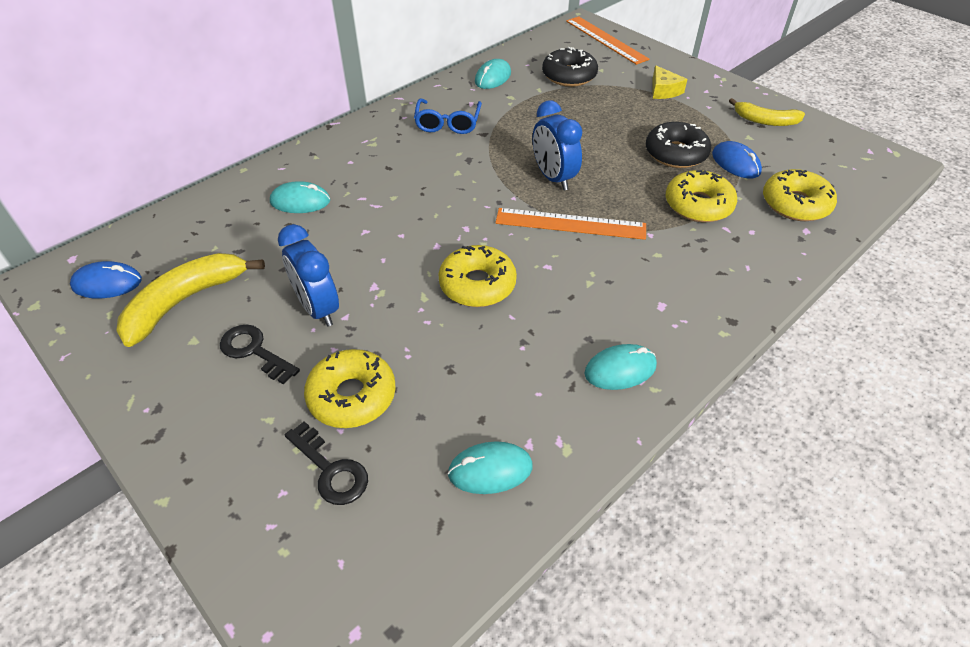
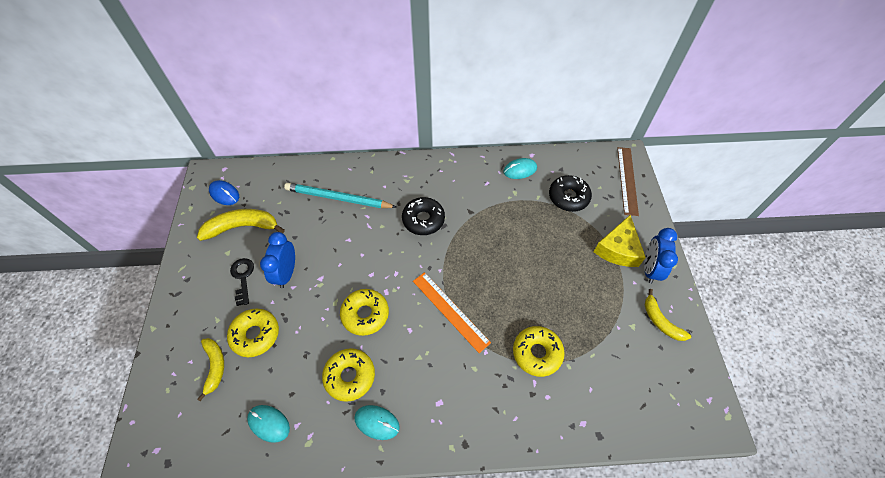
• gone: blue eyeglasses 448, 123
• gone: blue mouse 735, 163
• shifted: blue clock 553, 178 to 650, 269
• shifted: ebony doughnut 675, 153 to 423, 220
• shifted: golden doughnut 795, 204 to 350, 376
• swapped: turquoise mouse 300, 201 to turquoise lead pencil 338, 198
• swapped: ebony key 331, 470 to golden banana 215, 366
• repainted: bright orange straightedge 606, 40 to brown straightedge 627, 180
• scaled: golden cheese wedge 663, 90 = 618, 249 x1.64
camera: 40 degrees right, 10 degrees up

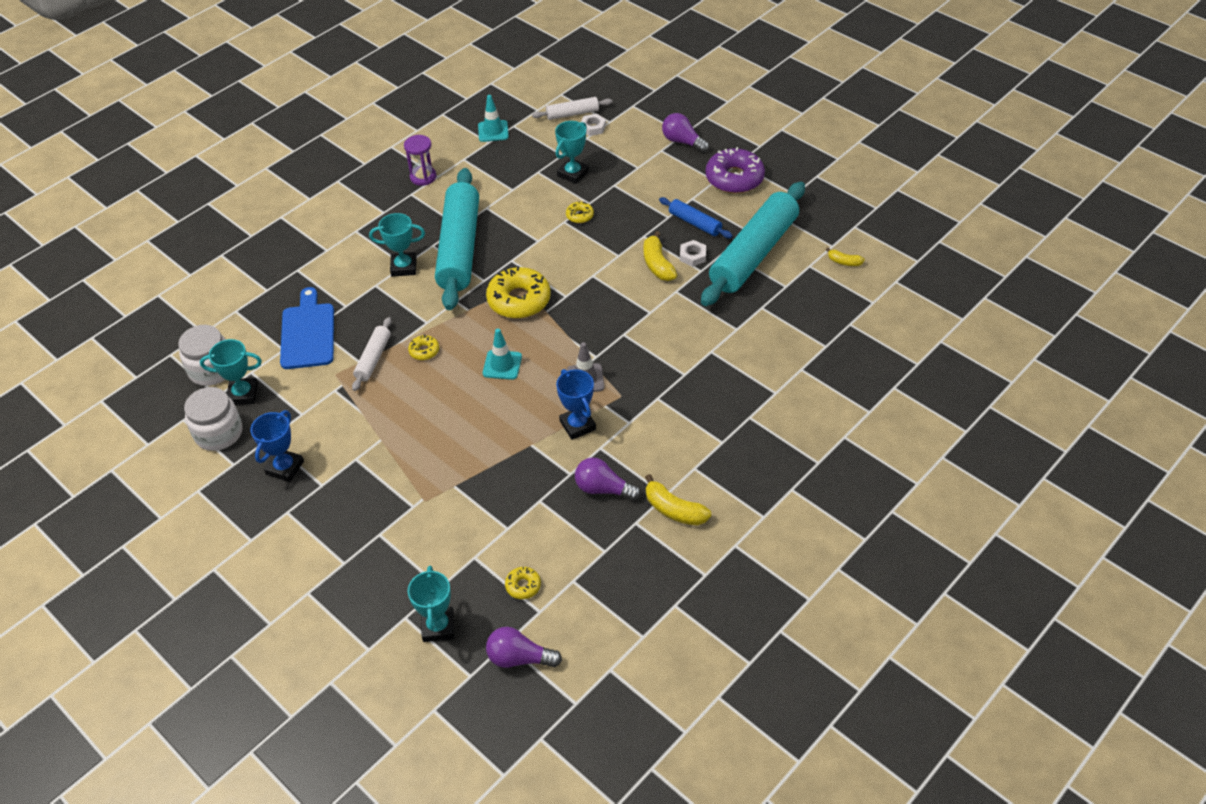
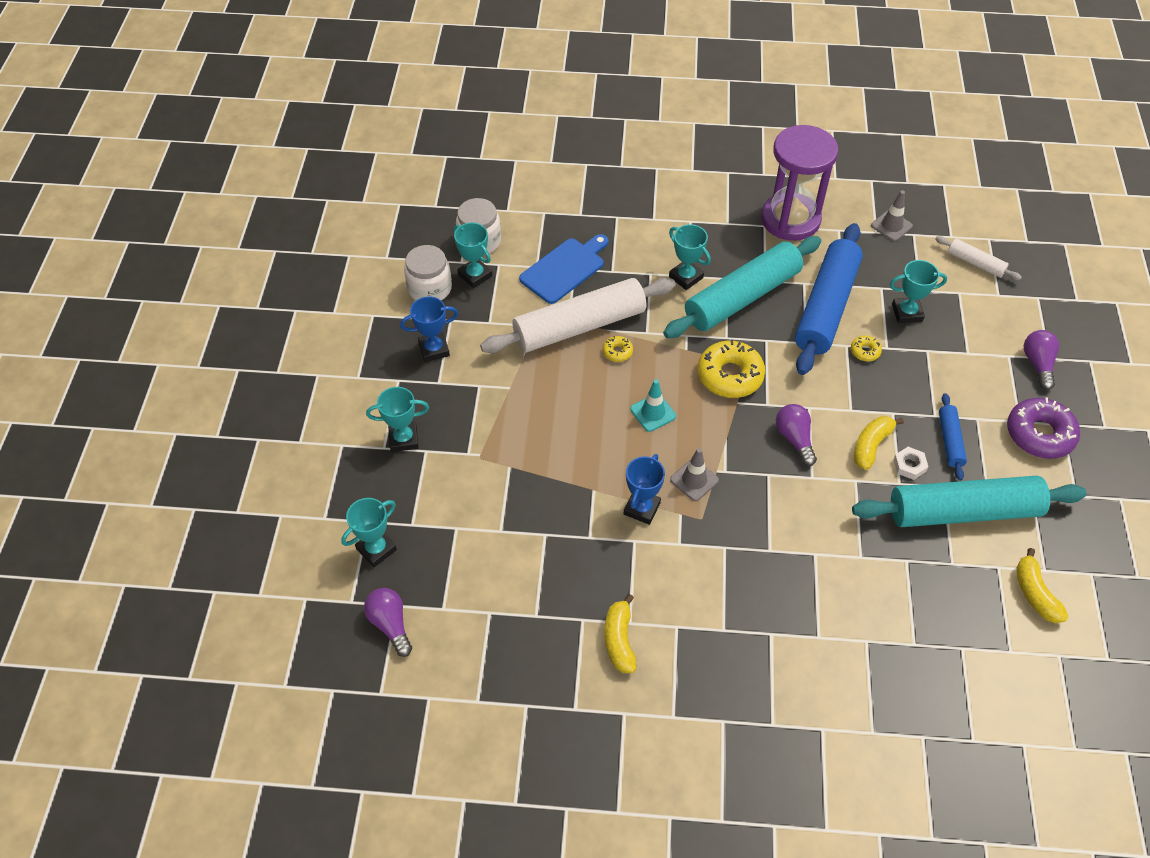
• gone: golden doughnut 523, 586
• gone: snow-white nut 593, 127
• new: turquoise trophy 403, 439
• new: blue pastry roller 825, 307
• shifted: royal purple light bulb 603, 489 to 794, 439
• repainted: turquoise traffic cone 493, 131 to gray traffic cone 891, 226
• scaled: snow-white pastry roller 373, 358 = 579, 326 x2.18
• scaled: royal purple hourglass 423, 177 = 790, 219 x2.16
• scaled: golden banana 844, 262 = 1035, 593 x1.69
camera: 50 degrees right, 5 degrees up

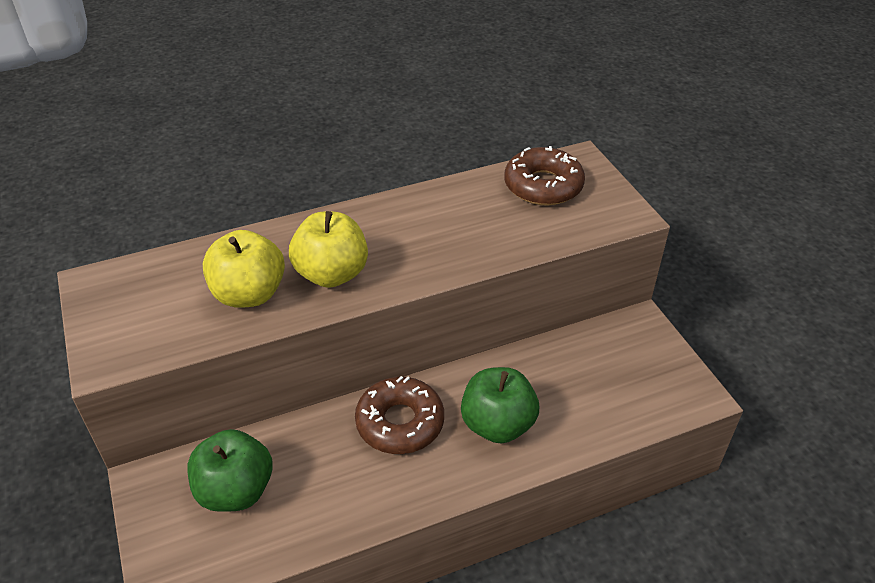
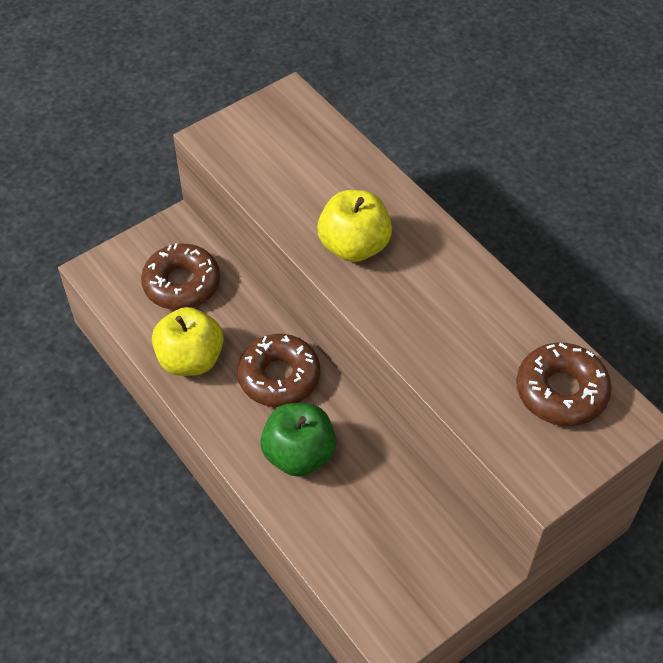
• shifted: golden toy apple 249, 294 to 190, 359
• swapped: emerald toy apple 236, 490 to brown doughnut 182, 284
camera: 75 degrees right, 10 degrees up

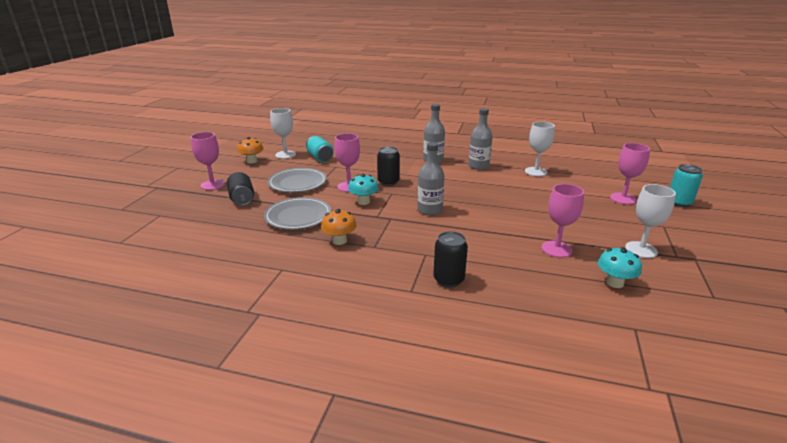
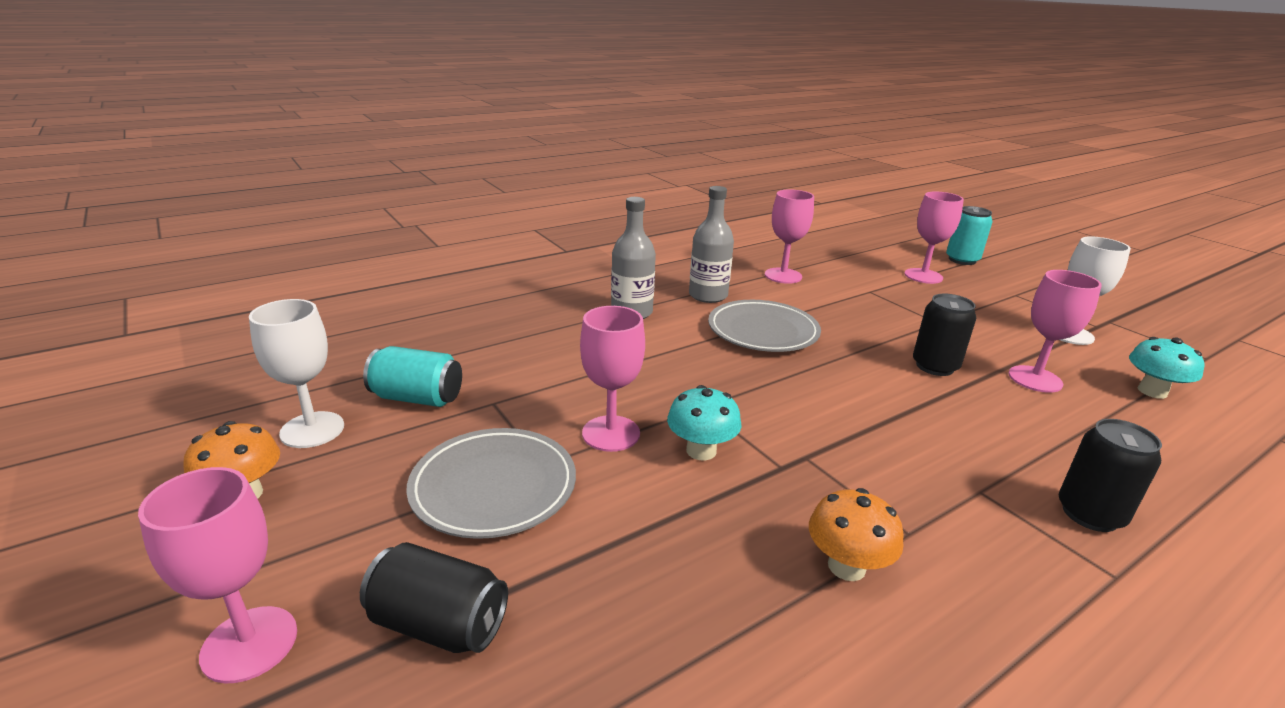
• gone: gray flask 429, 210
• shifted: gray plate 298, 217 to 763, 331
• shifted: ebony tin 388, 182 to 935, 366
• repainted: snow-white chalice 536, 171 to rosy chalice 783, 276
camera: 50 degrees left, 0 degrees up

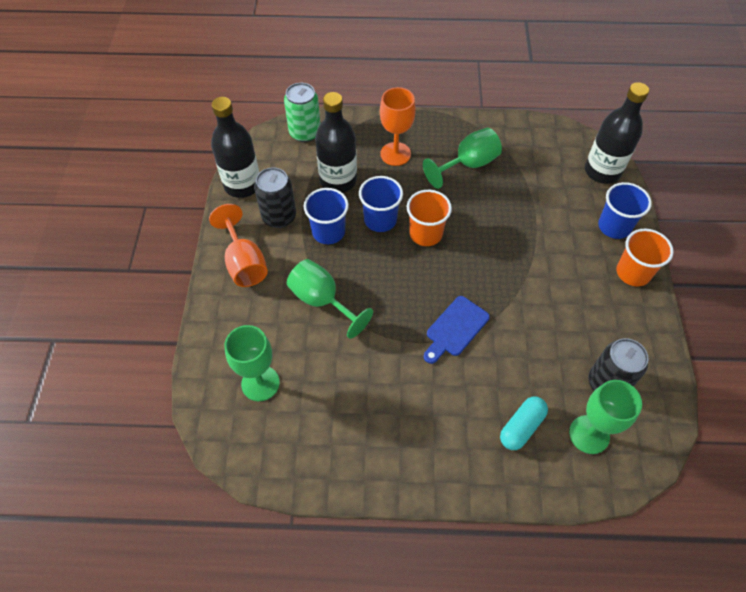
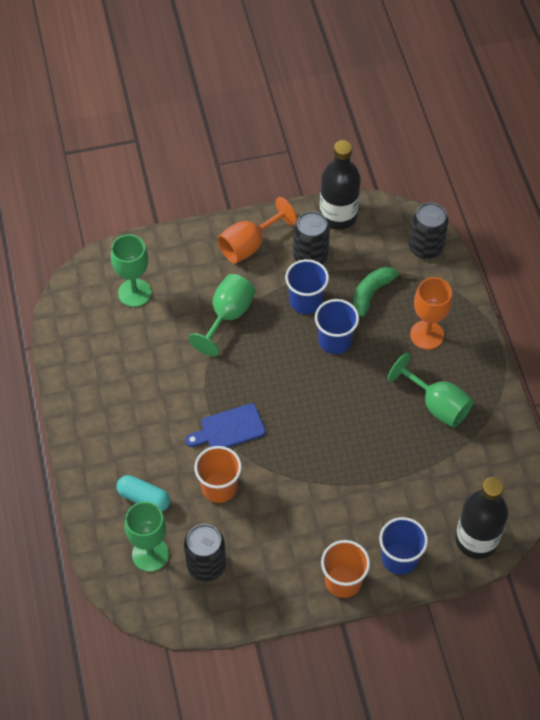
• shifted: bright orange beaker 426, 234 to 219, 487
• swapped: ebony flask 338, 180 to emerald banana 372, 293
• repainted: emerald tin 305, 132 to ebony tin 425, 248
• rotated: blue cutting board 455, 328 = 229, 429 45 degrees counterclockwise
camera: 75 degrees right, 0 degrees up

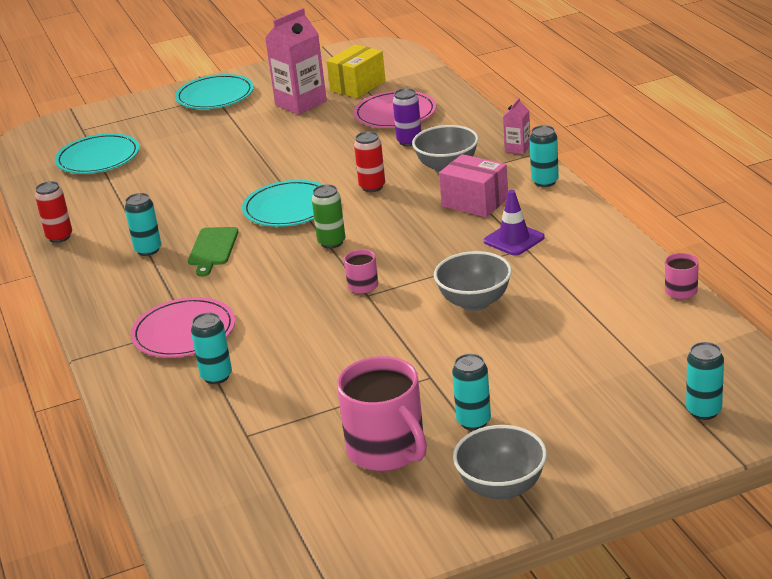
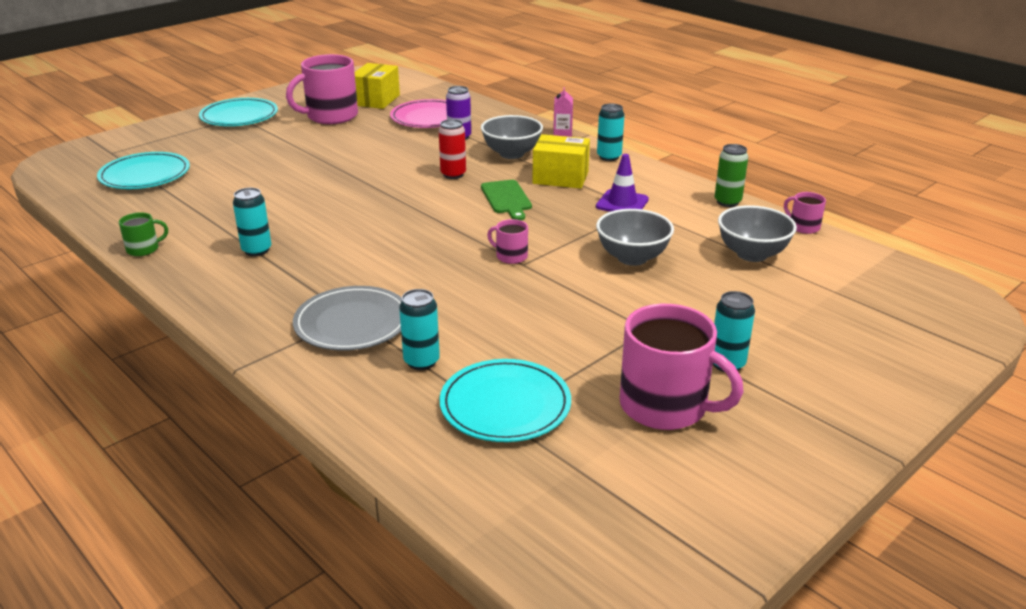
• gone: turquoise tin 703, 411
• shifted: emerald cutting board 213, 249 to 507, 199
• shifted: turquoise plate 288, 208 to 505, 405
• shifted: emerald tin 331, 242 to 727, 202
• shifted: gray deep dish 501, 487 to 752, 254
• swapped: scarlet tin 59, 237 to emerald tea mug 144, 249
• swapped: rosy milk carton 301, 103 to rosy tea mug 331, 116
• repainted: rosy plate 184, 332 to gray plate 352, 323
• repainted: rosy package 475, 202 to golden package 560, 178
camera: 25 degrees left, 0 degrees up

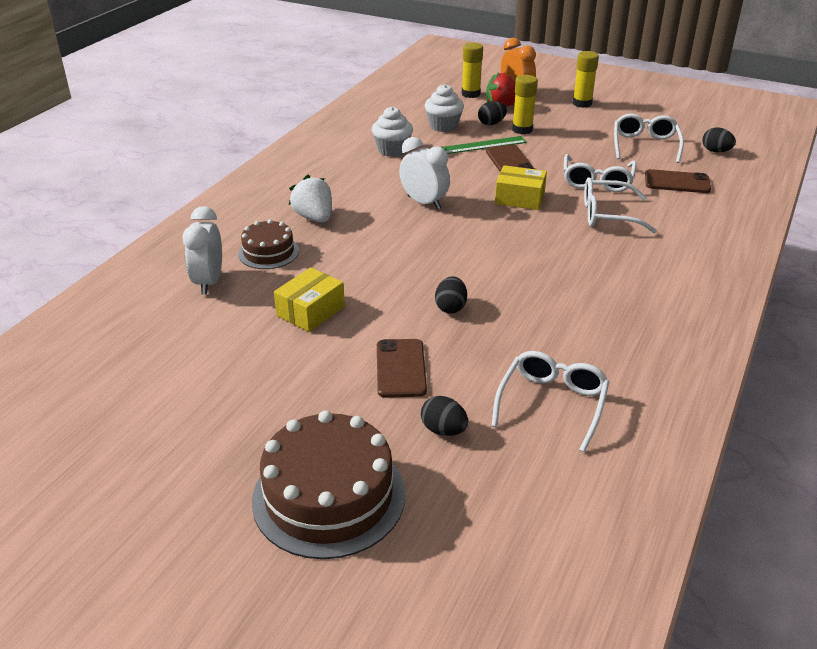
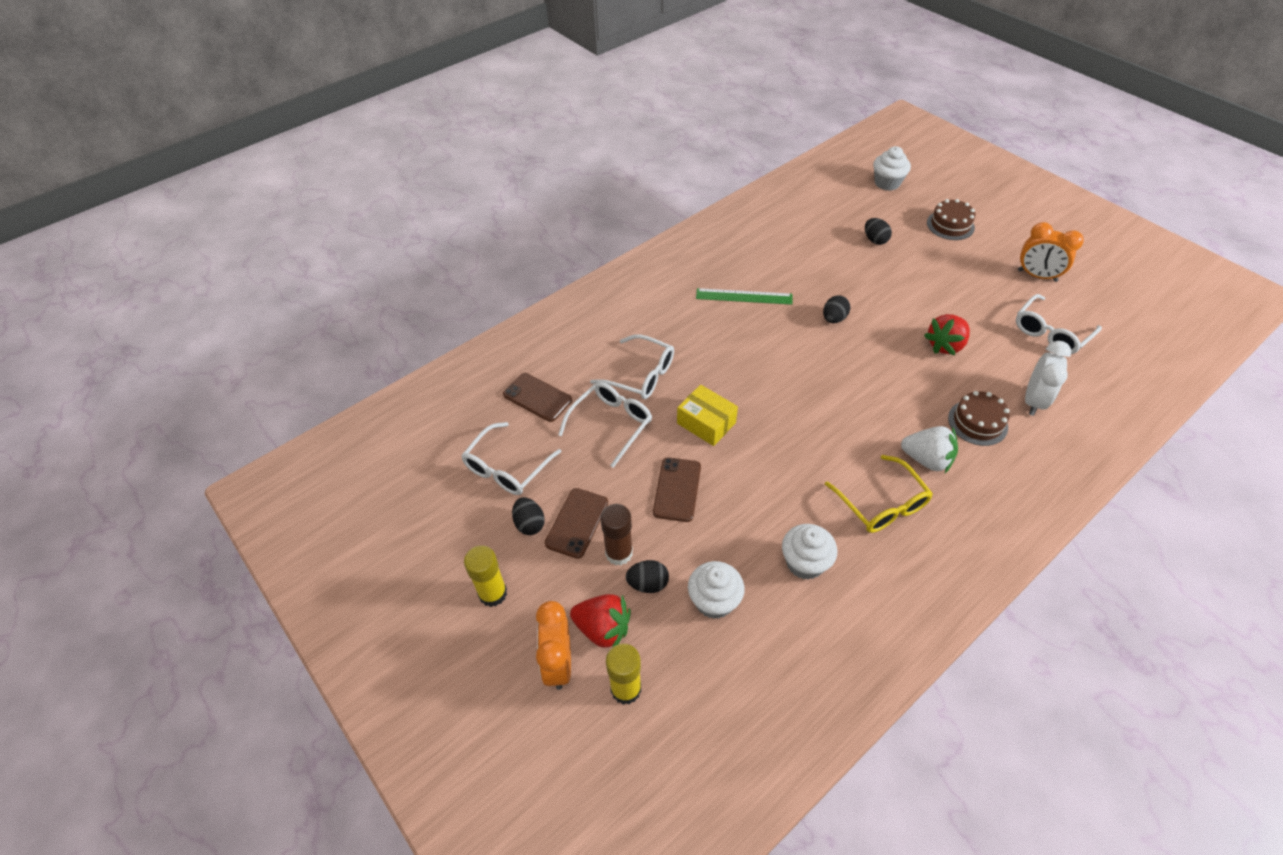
• gone: snow-white clock 424, 202
• new: golden eyeglasses 882, 504
• new: snow-white cupcake 887, 183
• new: bright orange clock 1037, 276
• shifted: brown phone 400, 368 to 577, 523
• shifted: emerald straightedge 480, 146 to 744, 296
• shifted: snow-white eyeglasses 552, 403 to 1051, 333
• shifted: ebony egg shape 716, 151 to 529, 524
• swapped: golden package 310, 311 to scarlet berry 945, 345
• repainted: golden glue stick 522, 130 to brown glue stick 619, 553
• rotated: snow-white berry 314, 217 = 926, 459 60 degrees counterclockwise
• scaled: brown cake 329, 496 = 950, 225 x0.56
camera: 155 degrees left, 15 degrees up

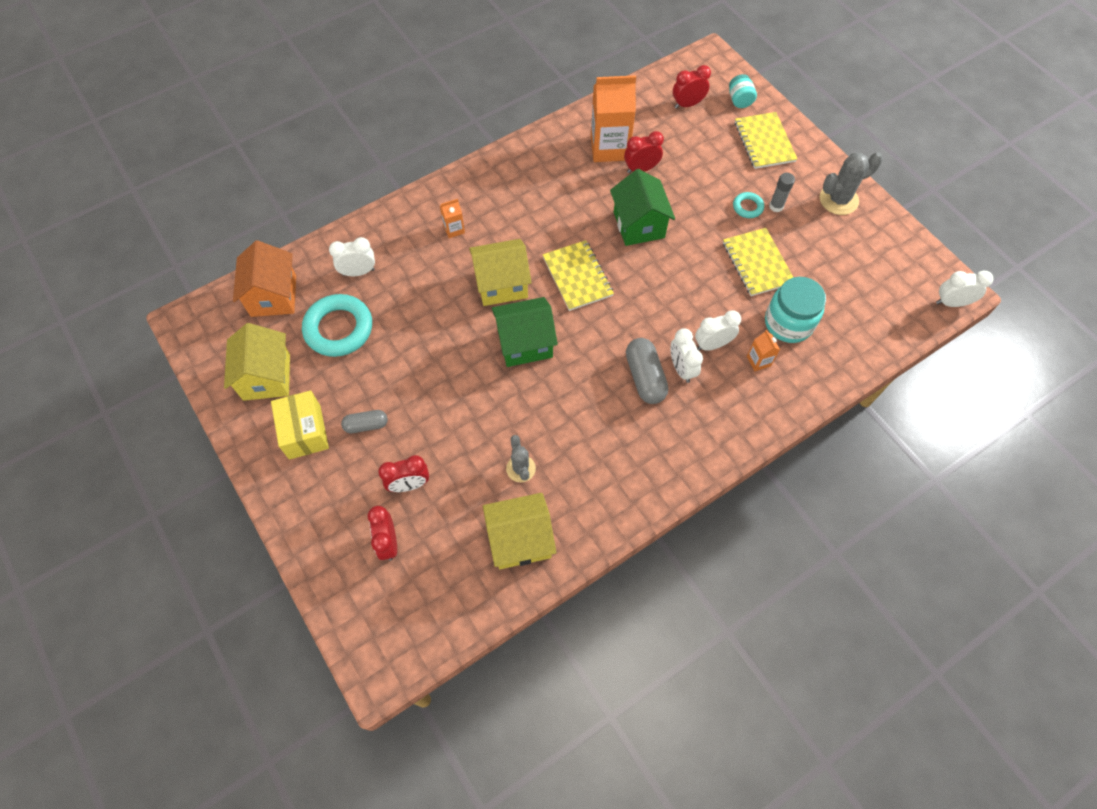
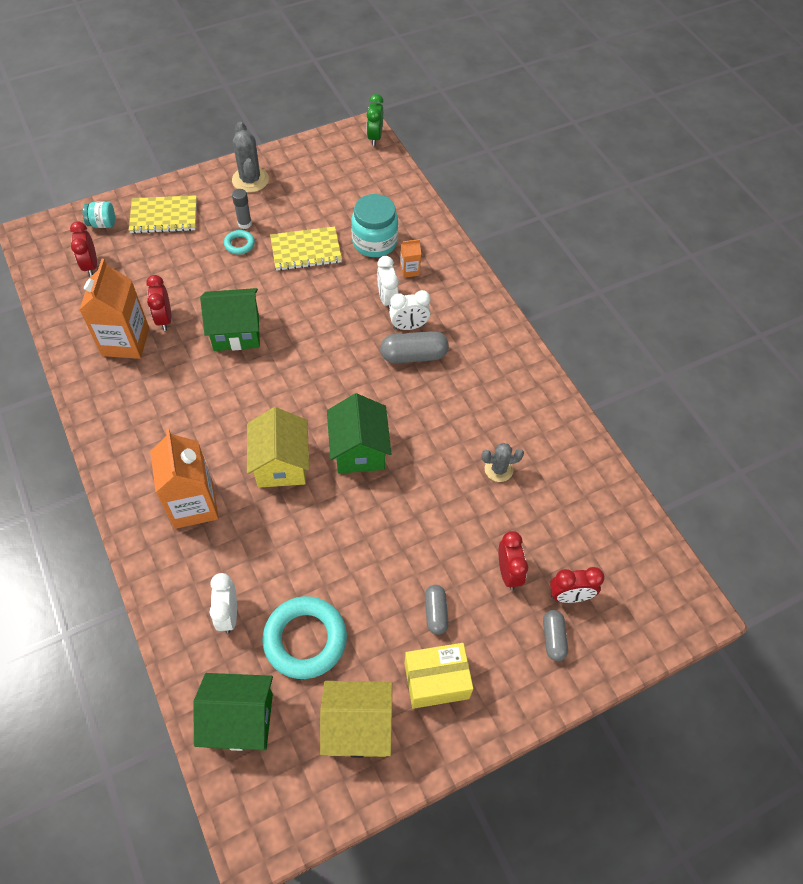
• gone: golden cottage 520, 540
• gone: golden notepad 577, 276
• new: gray capsule 553, 638
• repainted: bright orange cottage 273, 296 to emerald cottage 240, 720
• repainted: snow-white clock 951, 303 to emerald clock 375, 137
• scaled: bright orange milk carton 454, 229 = 193, 505 x2.20
camera: 85 degrees left, 5 degrees down

